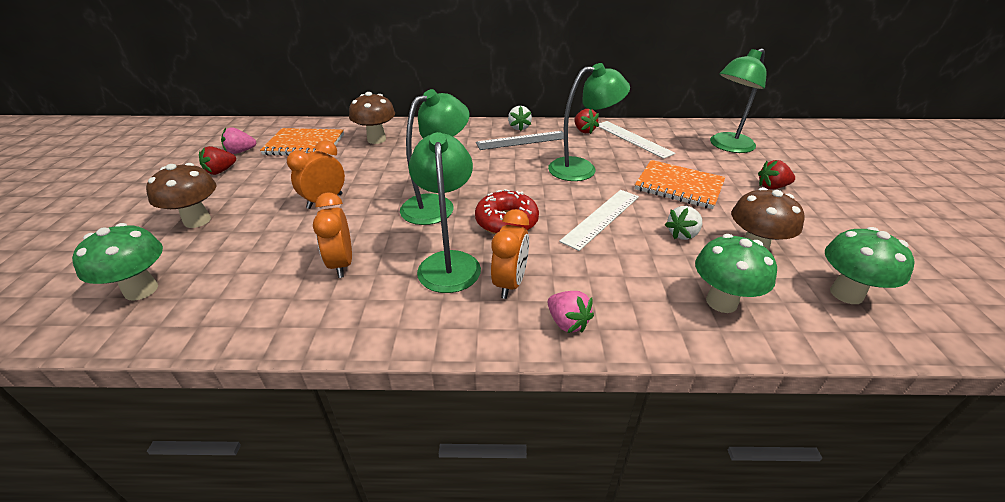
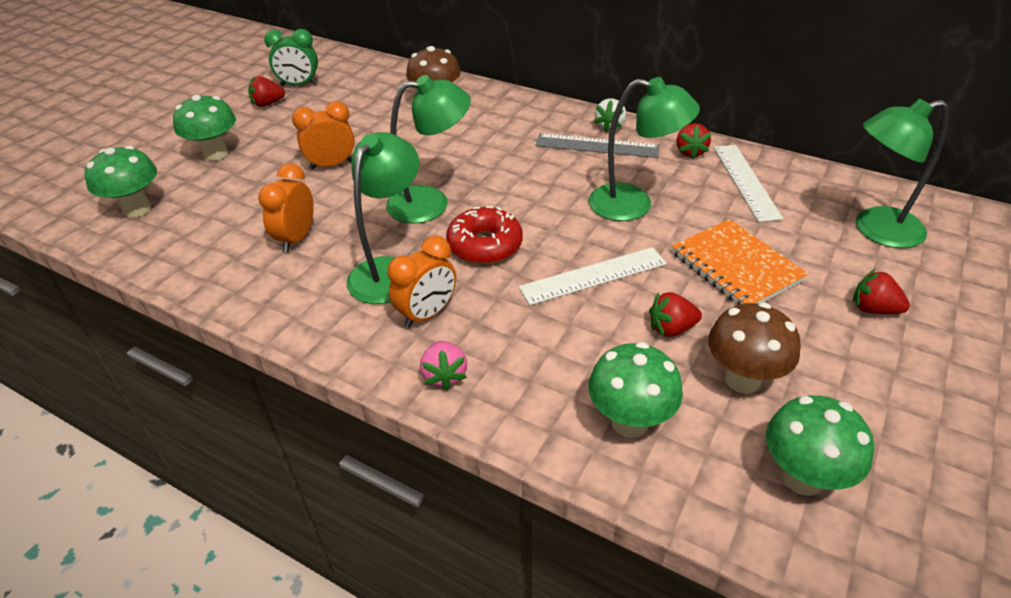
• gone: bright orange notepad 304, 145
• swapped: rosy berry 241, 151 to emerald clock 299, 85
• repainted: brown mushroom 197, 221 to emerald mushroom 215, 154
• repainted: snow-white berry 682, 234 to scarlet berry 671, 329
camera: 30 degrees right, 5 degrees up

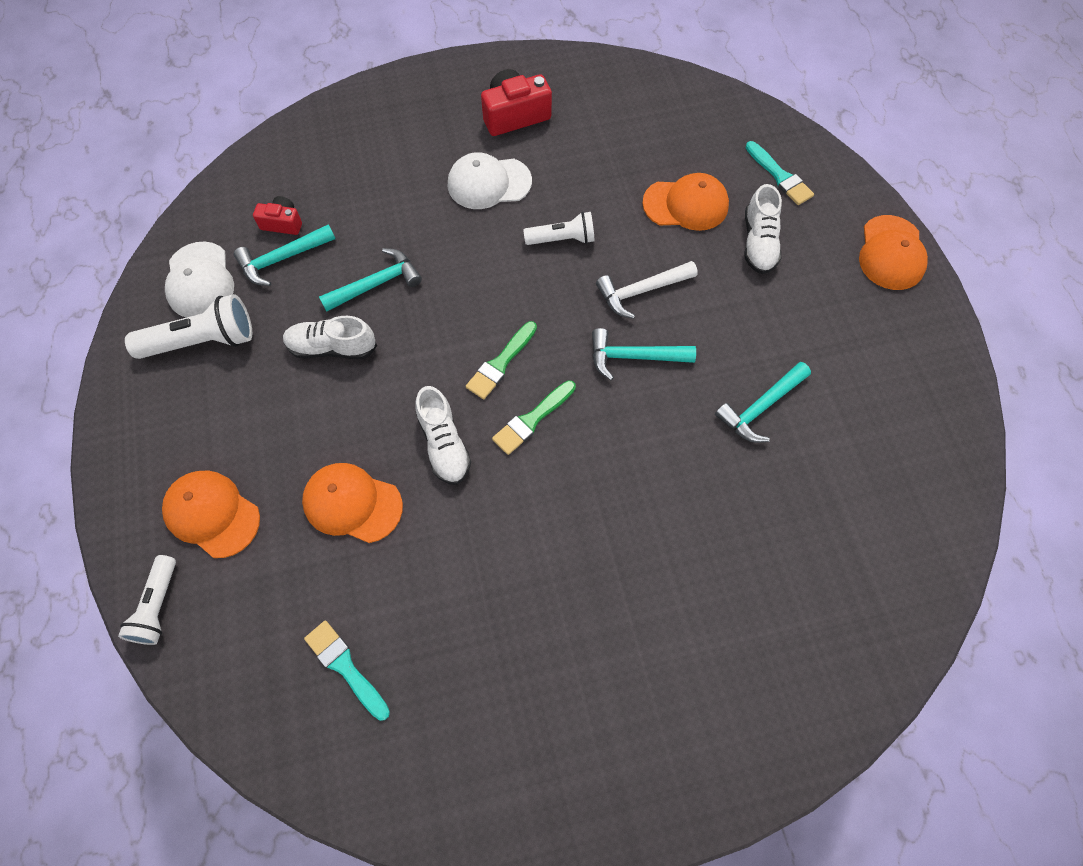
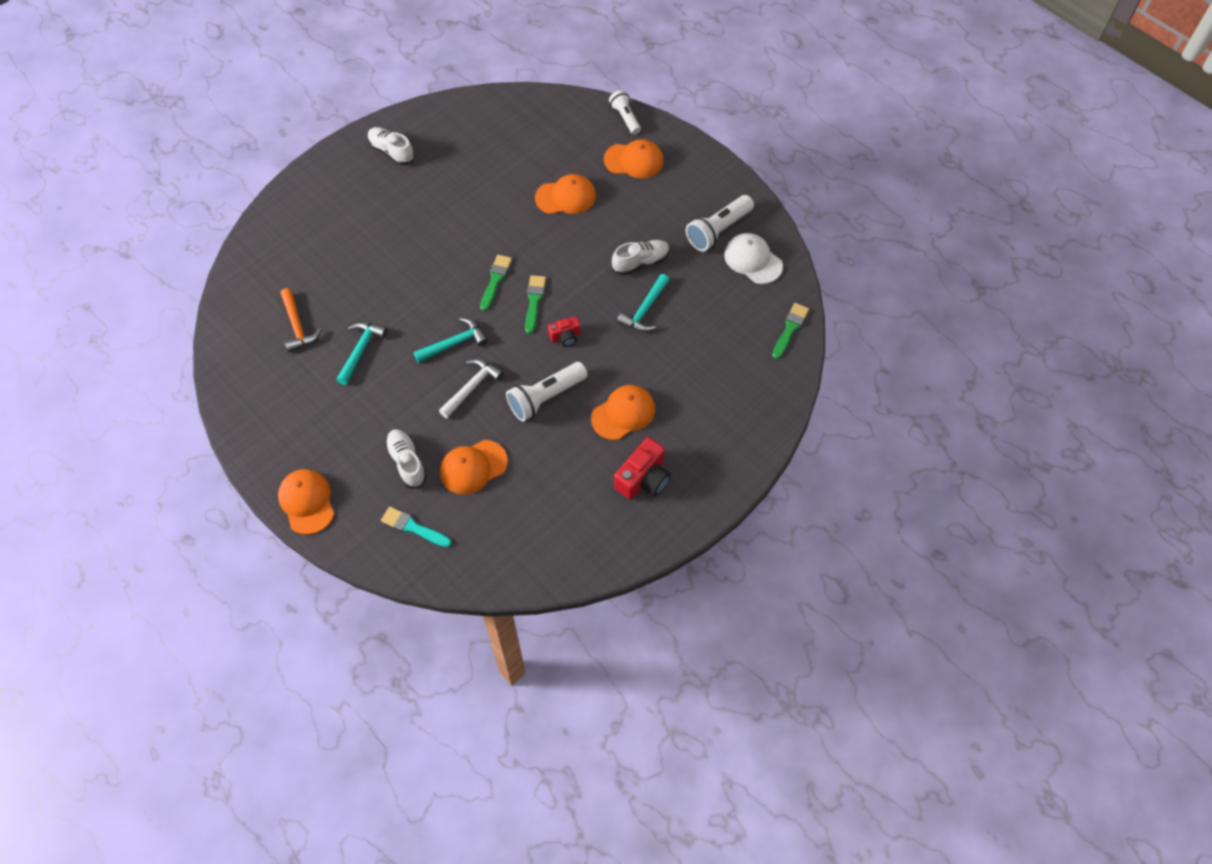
• gone: turquoise claw hammer 282, 259
• gone: turquoise paint brush 345, 667
• new: bright orange claw hammer 297, 326
• new: emerald paint brush 790, 329
• shifted: scarlet camera 282, 223 to 565, 336
• shifted: snow-white shoe 444, 444 to 391, 152
• repainted: snow-white baseball cap 489, 183 to bright orange baseball cap 623, 413
• scaled: snow-white flashlight 562, 239 = 545, 397 x1.54
camera: 150 degrees right, 5 degrees down

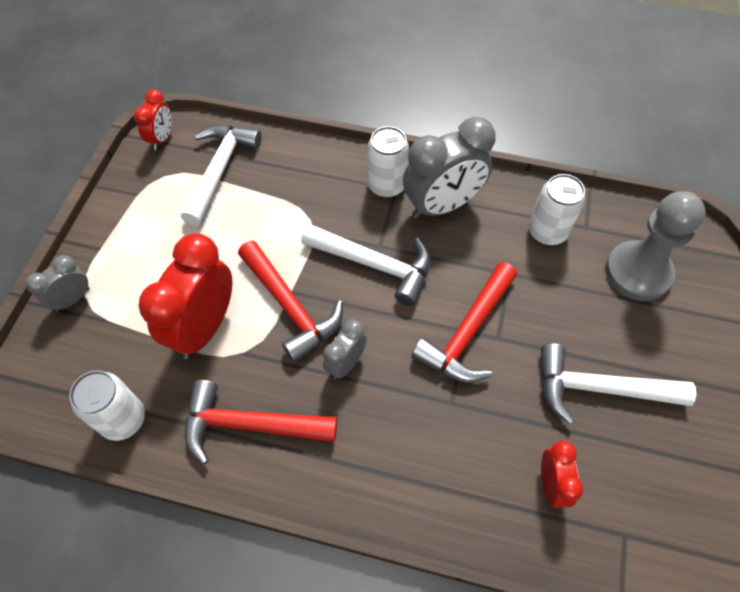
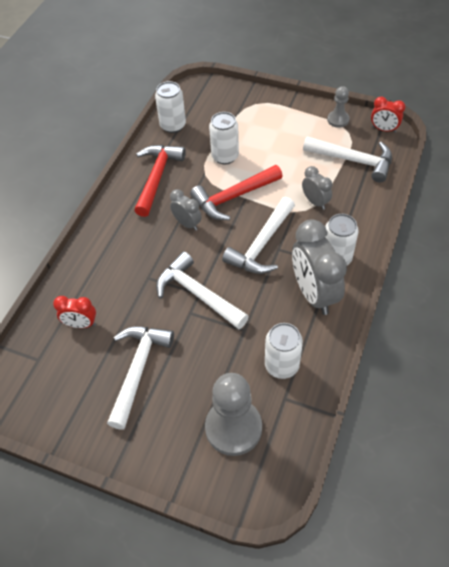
• new: gray pawn 338, 120
• shifted: gray clock 72, 299 to 315, 202
• swapped: scarlet clock 204, 327 to snow-white tin 225, 156
• repainted: scarlet claw hammer 467, 333 to snow-white claw hammer 197, 294
camera: 100 degrees right, 5 degrees down

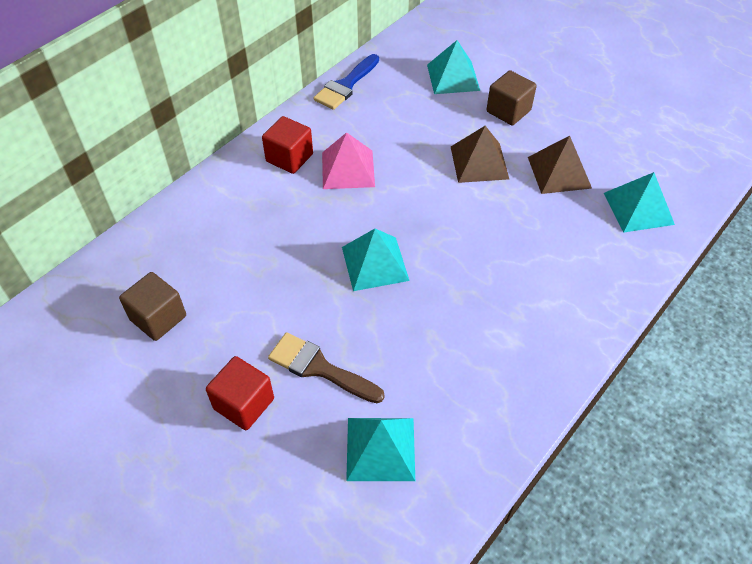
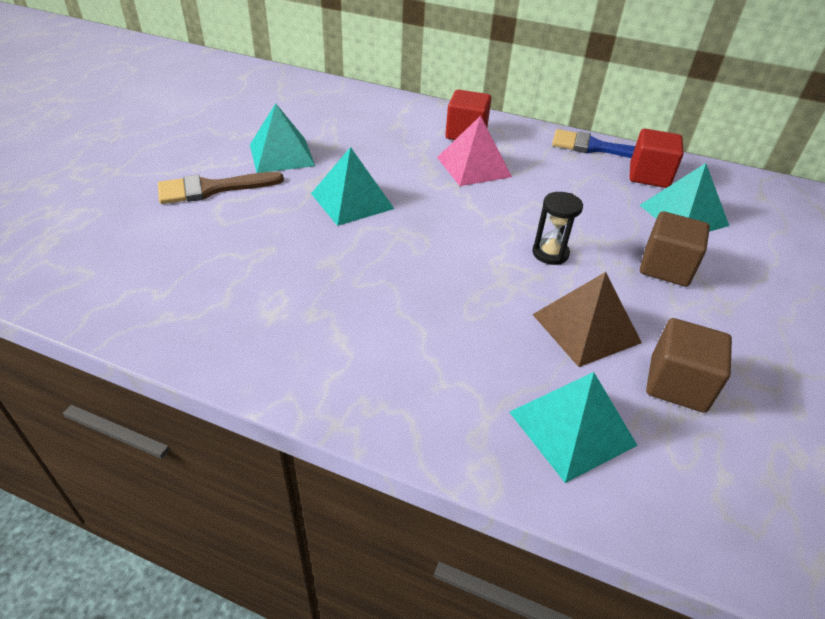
• shifted: brown block 158, 318 to 677, 384
• shifted: scarlet block 244, 404 to 649, 176
• shifted: turquoise pyramid shape 380, 449 to 281, 155
• swapped: brown pyramid shape 479, 162 to ebony hourglass 550, 253
• rotated: brown paint brush 319, 368 = 212, 189 120 degrees counterclockwise
camera: 70 degrees right, 10 degrees down

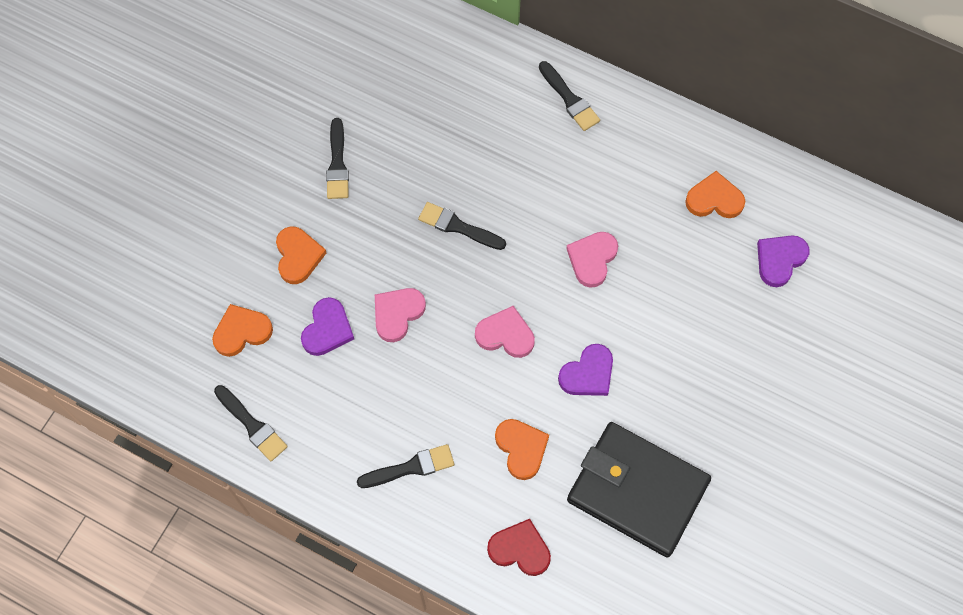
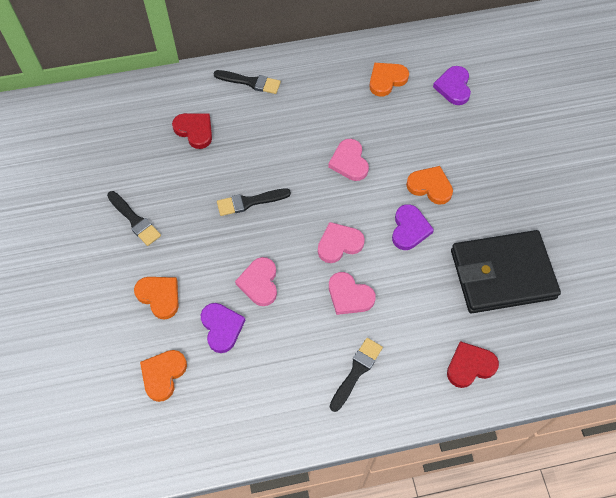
• gone: ebony paint brush 252, 425
• new: scarlet heart shape 195, 131
• new: rosy heart shape 349, 296
• shifted: bright orange heart shape 521, 448 to 430, 186
camera: 40 degrees left, 5 degrees down

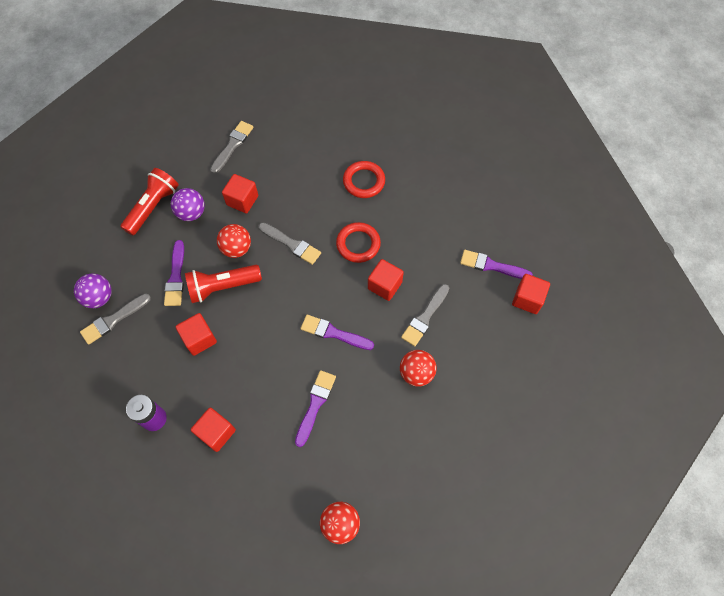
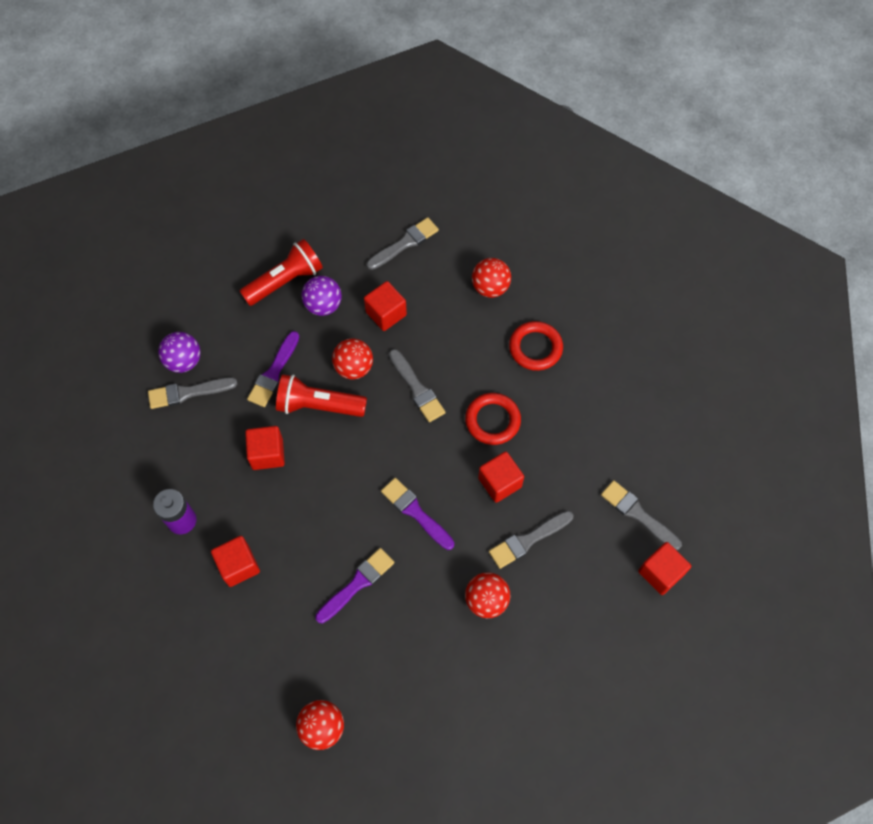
• new: scarlet sphere 490, 287
• repainted: royal purple paint brush 492, 266 to gray paint brush 638, 514
camera: 25 degrees right, 0 degrees up

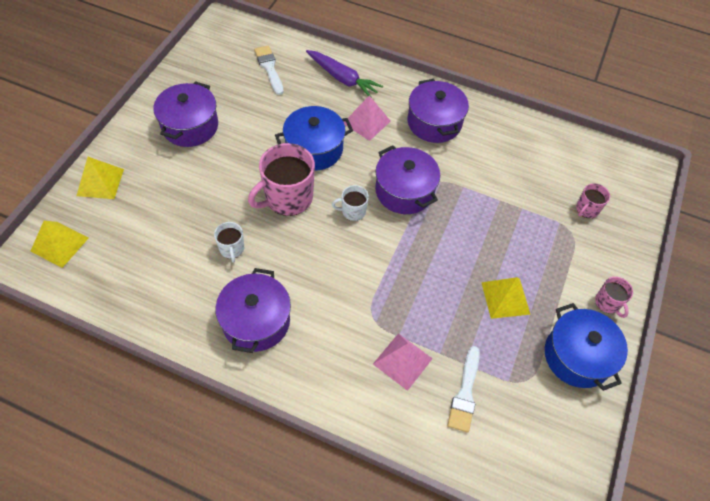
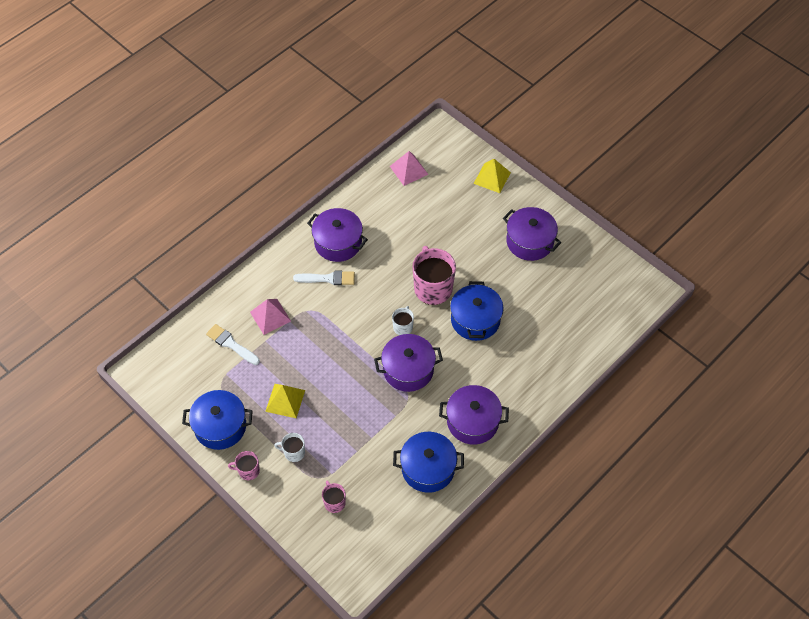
• gone: golden pyramid shape 60, 244
• gone: royal purple root vegetable 342, 78
• new: blue pot 428, 468
• shifted: snow-white tea mug 232, 249 to 294, 452
• shifted: snow-white paint brush 269, 68 to 328, 278
• shifted: rosy pyramid shape 366, 122 to 408, 170
camera: 115 degrees right, 0 degrees up

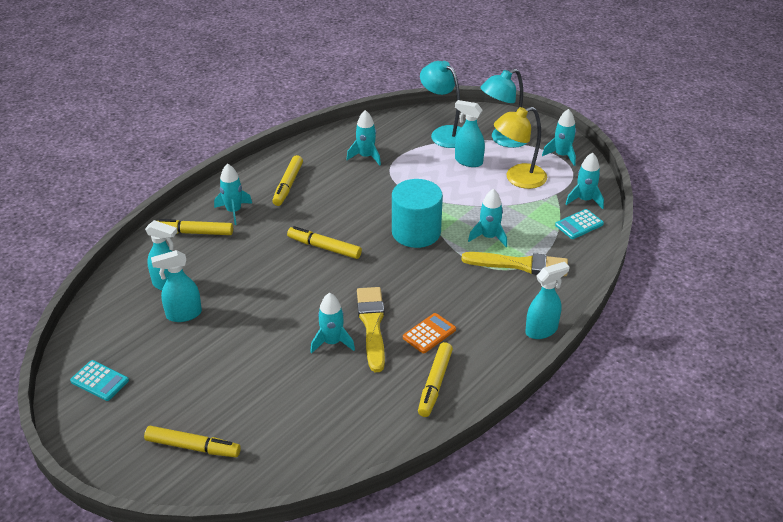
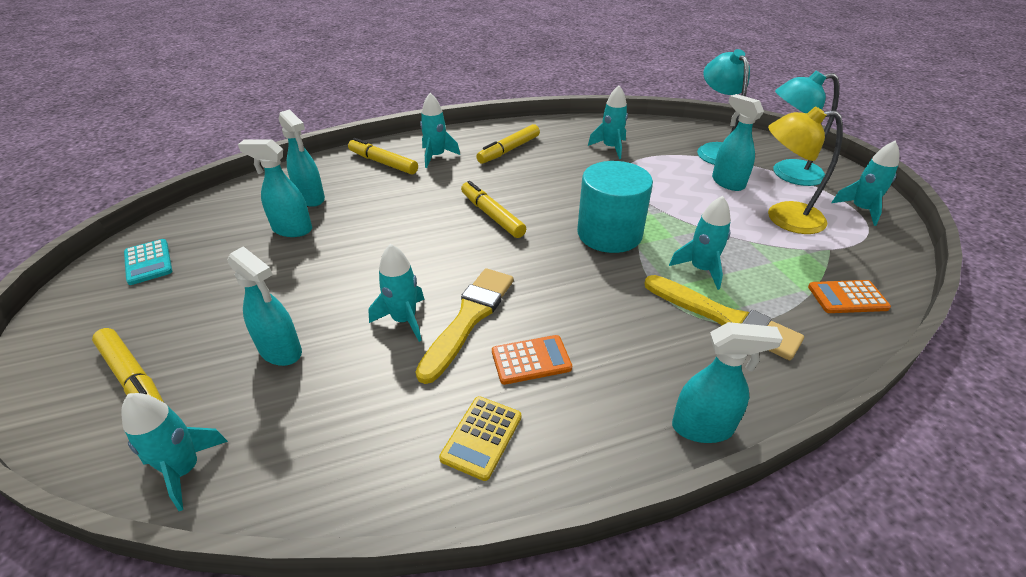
• new: turquoise sprayer 281, 351
• shifted: turquoise toy rocket 584, 200 to 184, 470
• swapped: golden marker pen 435, 384 to golden calculator 482, 437
• repainted: turquoise calculator 579, 224 to bright orange calculator 847, 297
camera: 30 degrees right, 0 degrees up

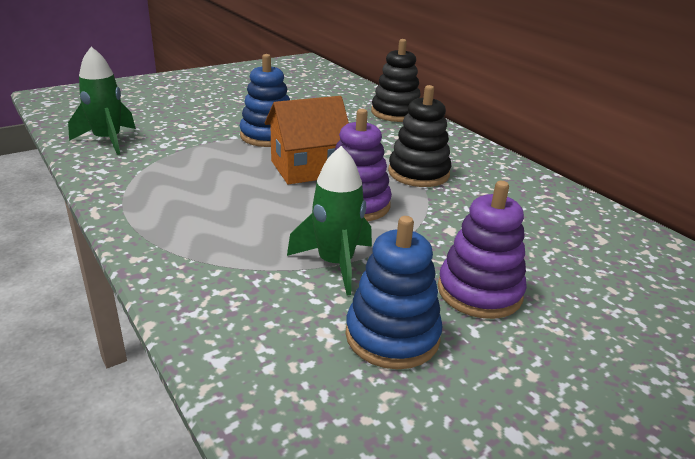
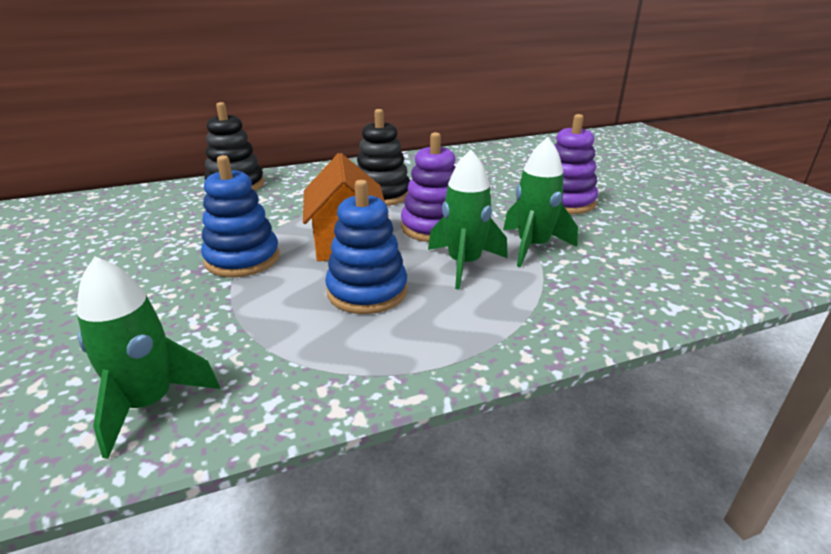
• new: emerald toy rocket 464, 264
• shifted: blue stacking rings 392, 336 to 367, 291
camera: 75 degrees left, 0 degrees up

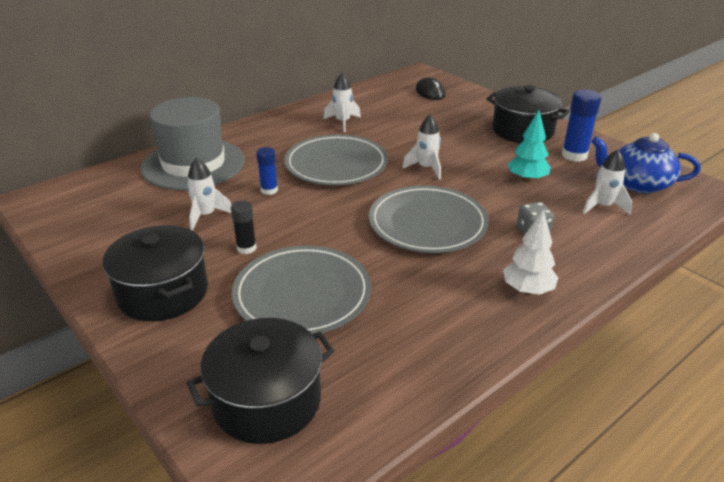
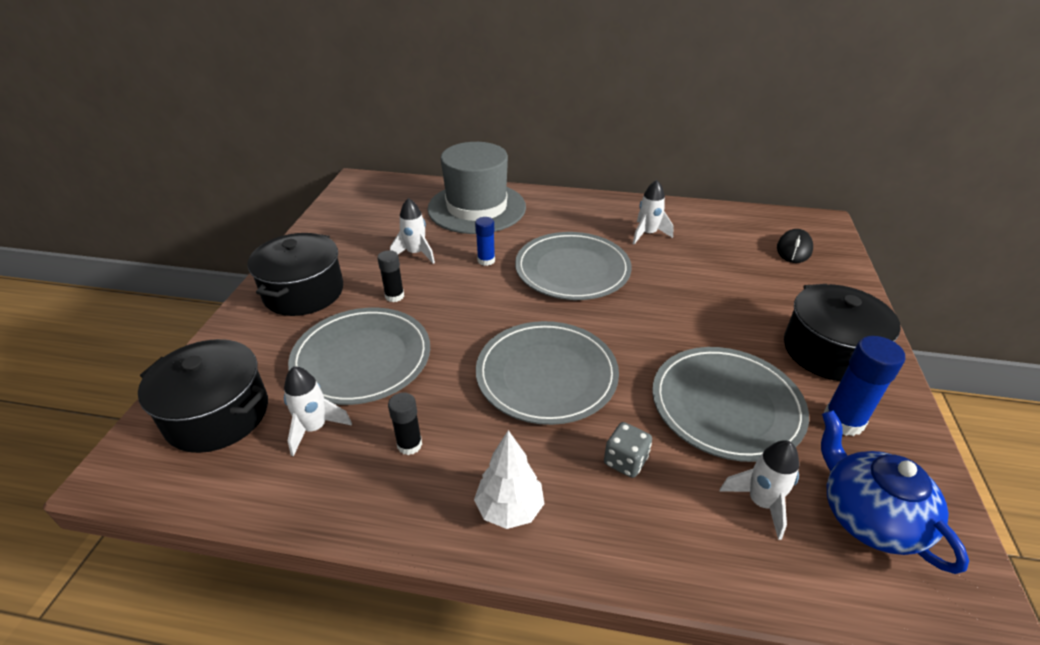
• new: ebony glue stick 409, 444
• shifted: snow-white toy rocket 426, 168 to 315, 428
• swapped: turquoise fir tree 526, 179 to gray plate 726, 405
camera: 50 degrees right, 5 degrees up

